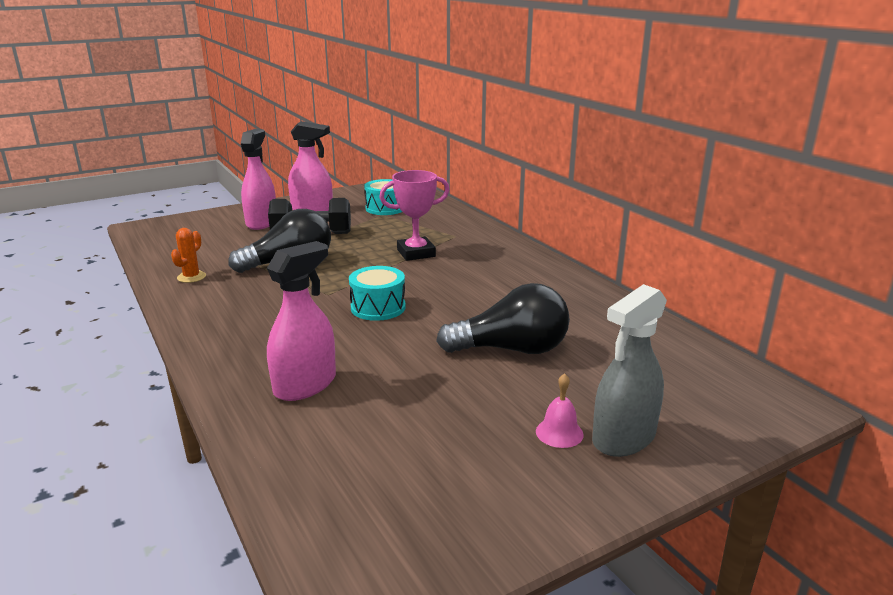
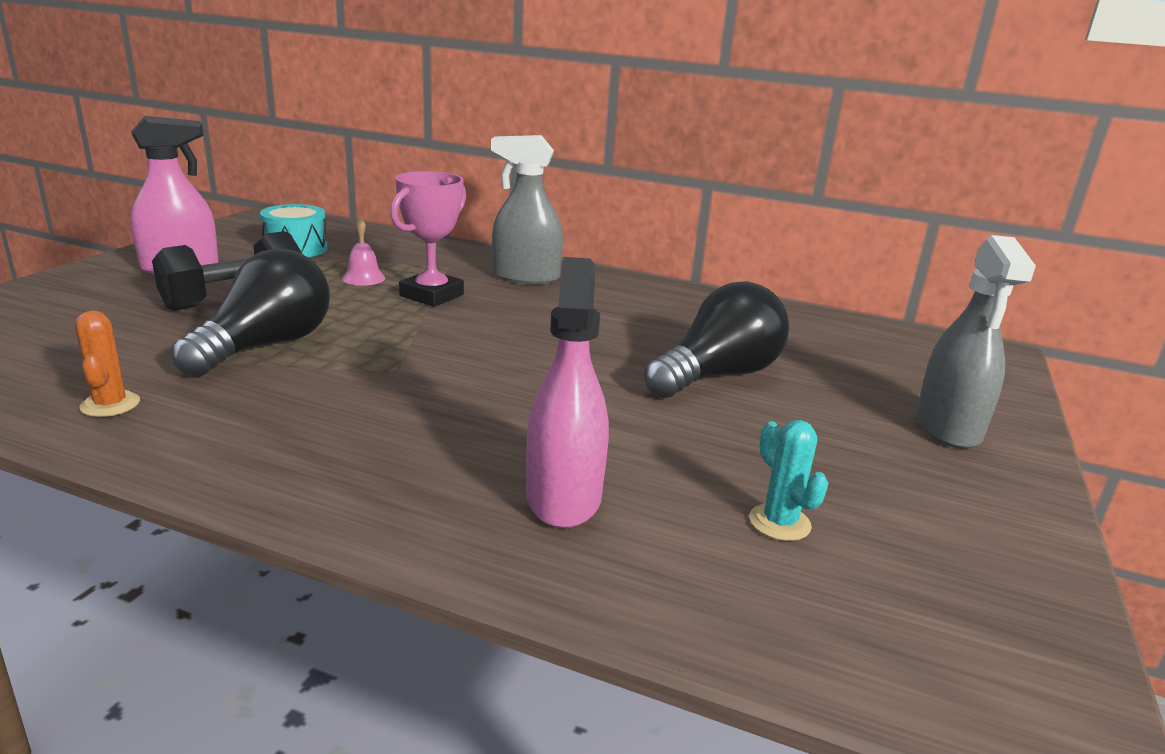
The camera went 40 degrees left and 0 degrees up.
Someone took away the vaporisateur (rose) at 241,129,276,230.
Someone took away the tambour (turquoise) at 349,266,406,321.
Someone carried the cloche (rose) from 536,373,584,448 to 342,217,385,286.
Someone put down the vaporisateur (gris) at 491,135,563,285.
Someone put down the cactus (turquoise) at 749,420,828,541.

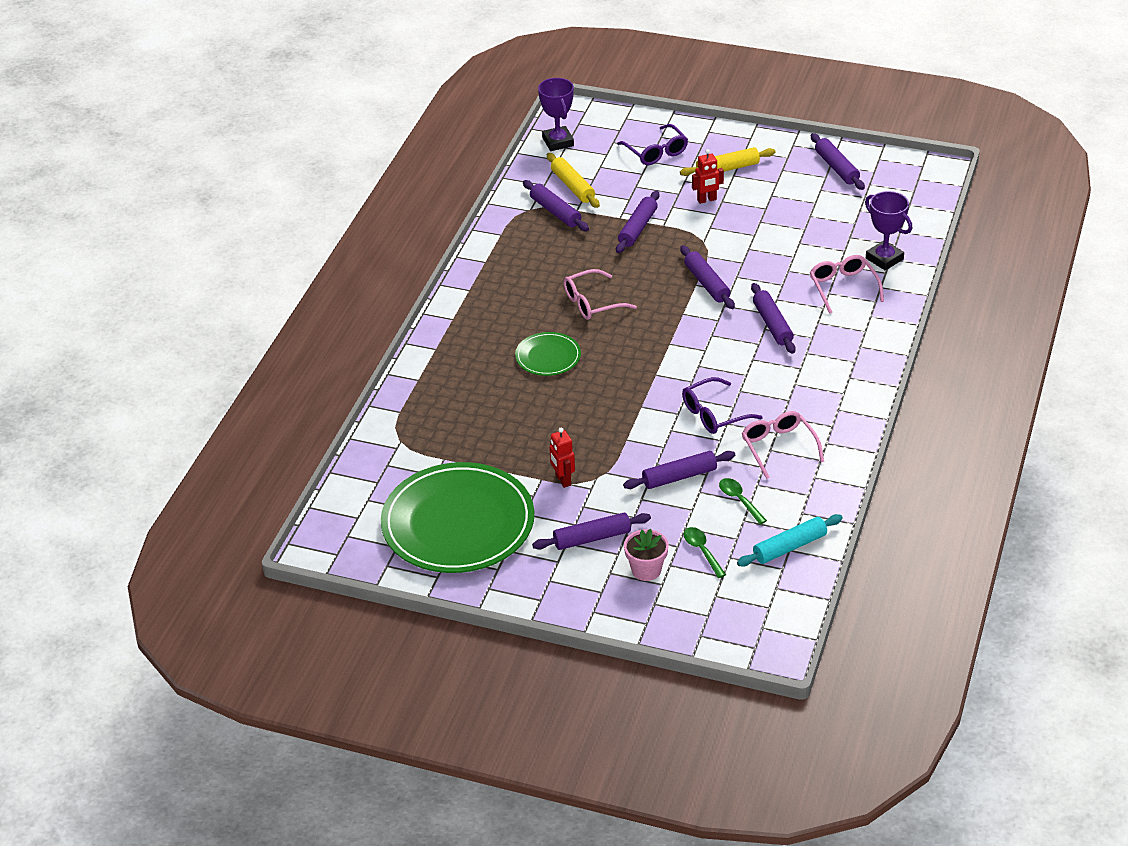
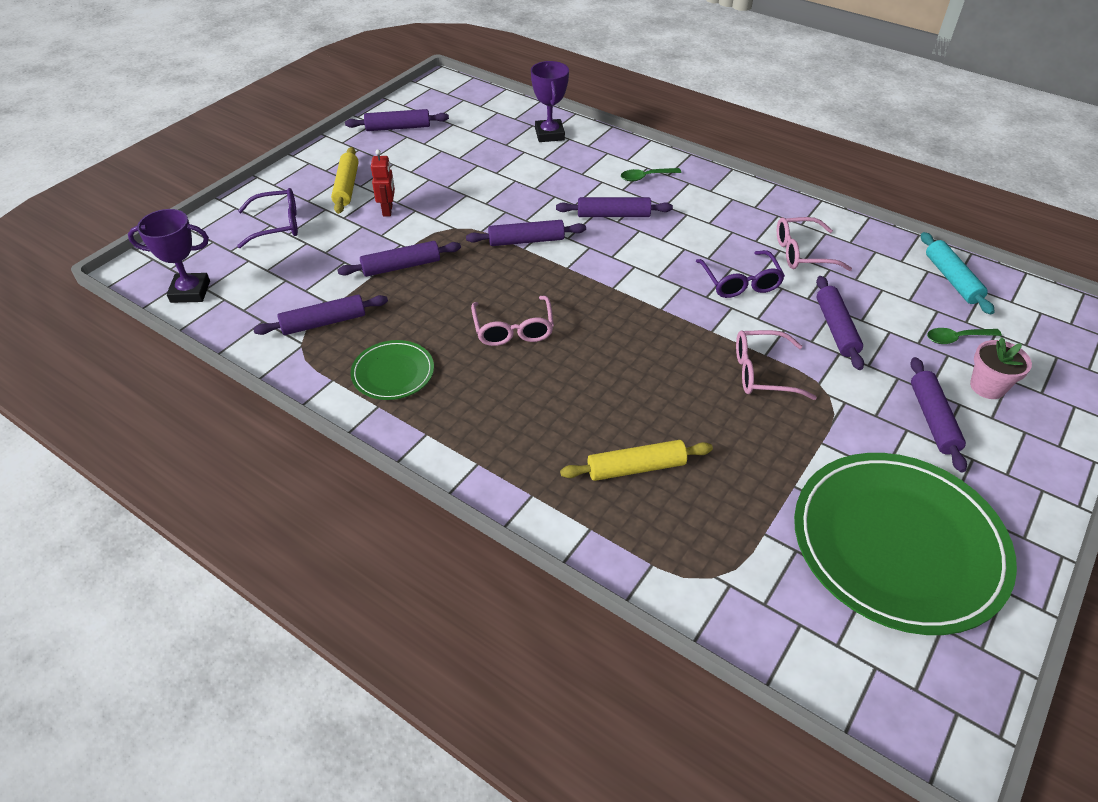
The camera went 75 degrees left and 5 degrees up.
Someone carried the rouleau à pâtisserie (jaune) from 547,153,600,208 to 560,440,713,481.
Someone rotated the rouleau à pâtisserie (violet) at 616,191,659,253 by 60 degrees counterclockwise.
Someone rotated the trophée (violet) at 865,191,912,270 by 75 degrees counterclockwise.
Someone carried the lunettes (rose) from 810,255,884,314 to 736,330,817,400.
Someone carried the assiette (vert) from 515,332,581,376 to 350,340,434,400.
Someone took away the robot (rouge) at 549,428,575,488.
Someone carried the cuillère (vert) from 719,478,767,524 to 621,168,681,182.

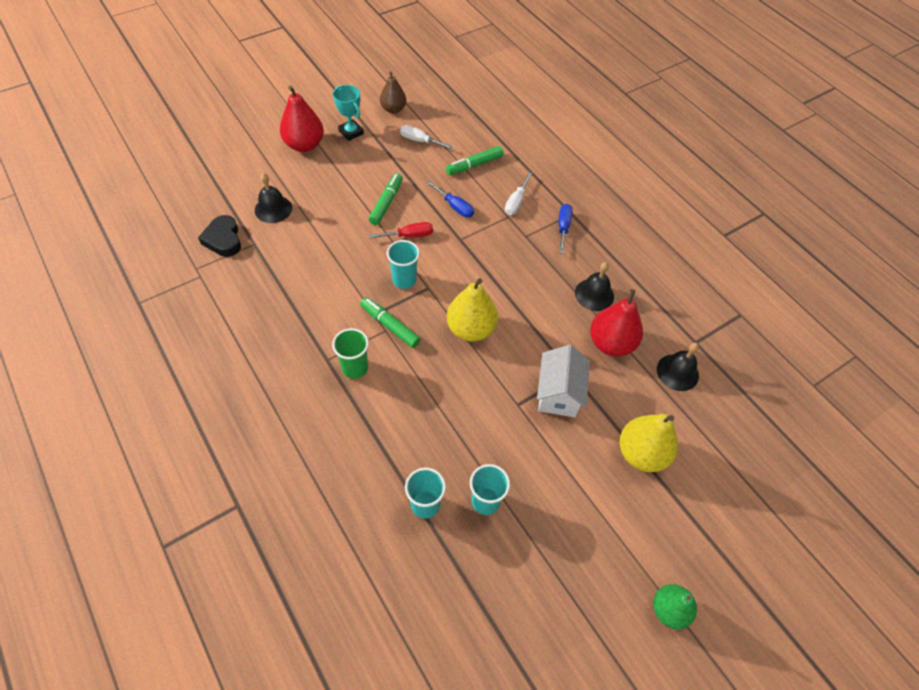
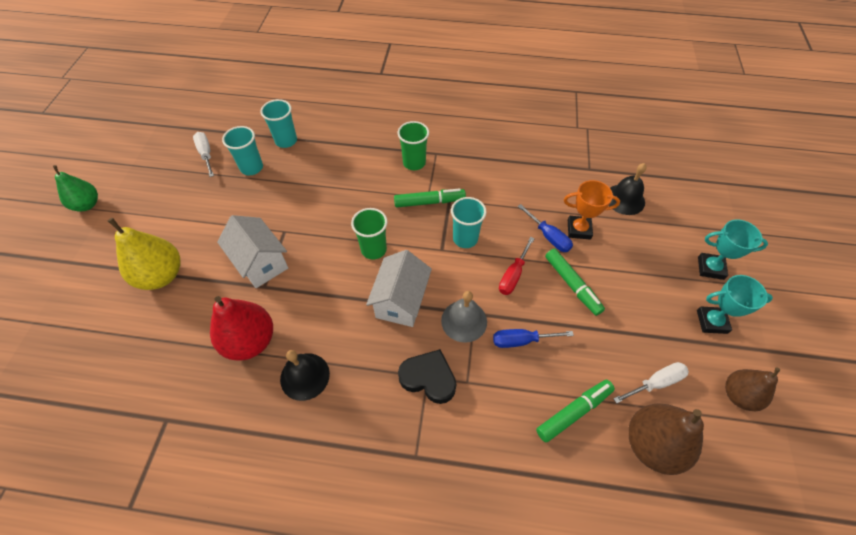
The camera went 135 degrees right and 0 degrees up.
Someone swapped the poire (rouge) at 280,86,324,152 for the trophée (turquoise) at 698,219,768,280.
Someone rotated the feutre (vert) at 446,146,504,175 by 45 degrees clockwise.
Someone carried the tournevis (blanc) from 505,172,532,215 to 193,132,214,177.
Someone carried the tournevis (bleu) from 559,204,573,254 to 518,204,573,252.
Someone carried the cœur (noir) from 198,215,241,257 to 398,349,456,404.
Someone swapped the poire (jaune) at 447,278,498,341 for the gobelet (vert) at 351,208,387,260.
Someone took away the cloche (noir) at 657,343,699,391.
Someone put down the trophée (orange) at 564,180,620,240.
Someone put down the maison (blanc) at 366,250,432,327.
Someone put down the cloche (gris) at 441,291,487,343.
Someone put down the poire (marron) at 628,404,704,475.

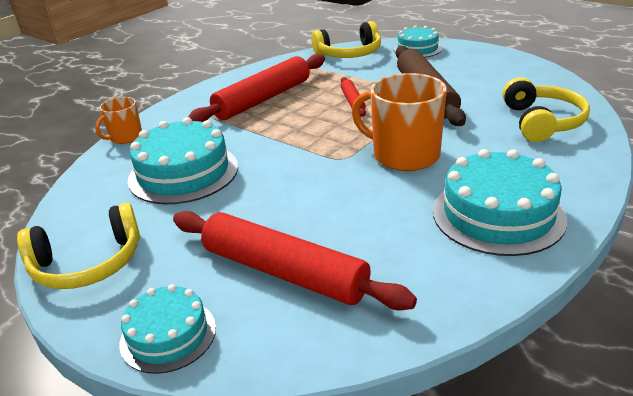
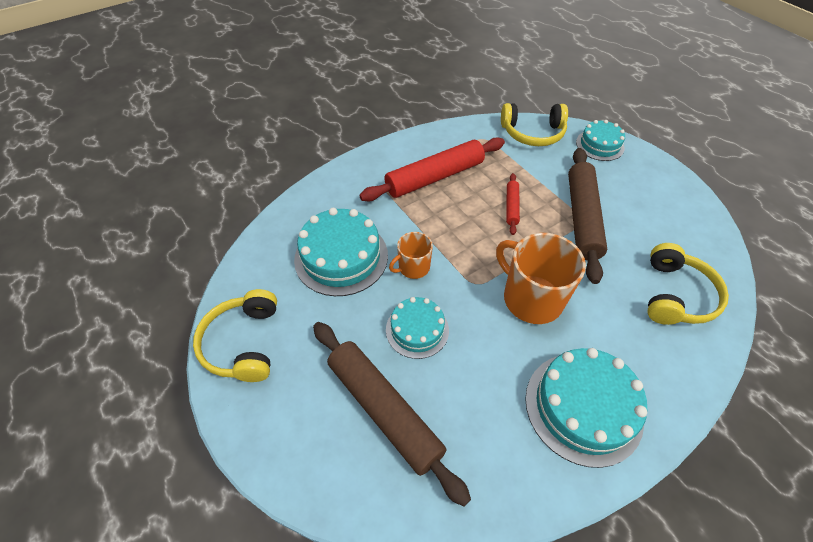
The camera went 15 degrees right and 20 degrees up.
Someone carried the tasse (orange) from 95,97,142,144 to 389,232,433,279.
Someone rotated the casque audio (jaune) at 17,203,140,289 by 90 degrees clockwise.
Someone repainted the rouleau à pâtisserie (rouge) at 173,211,417,311, which became the rouleau à pâtisserie (marron) at 313,322,471,507.
Someone carried the gâteau (turquoise) from 120,284,216,374 to 386,297,449,359.

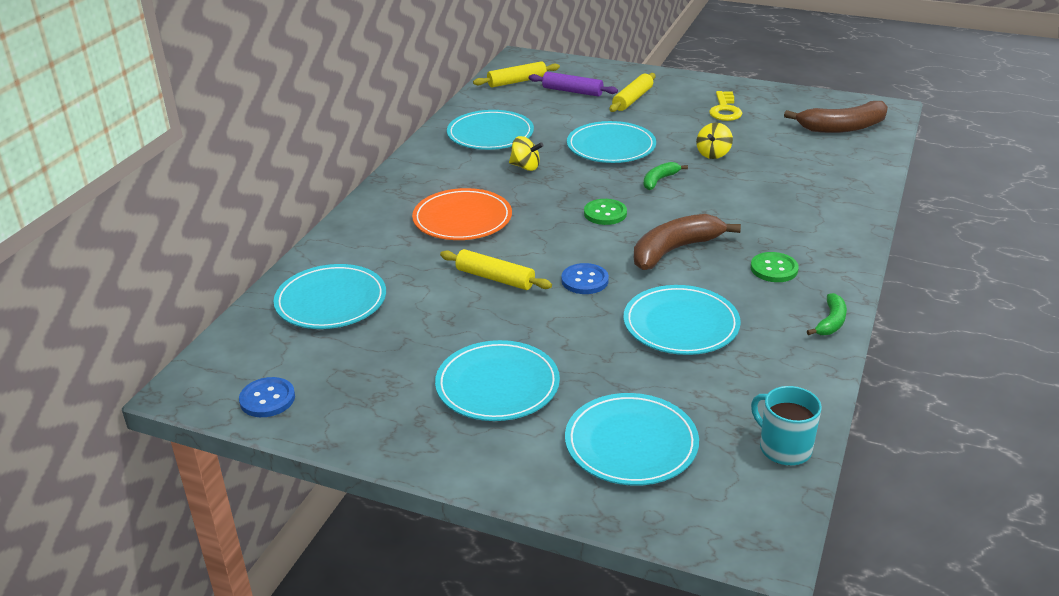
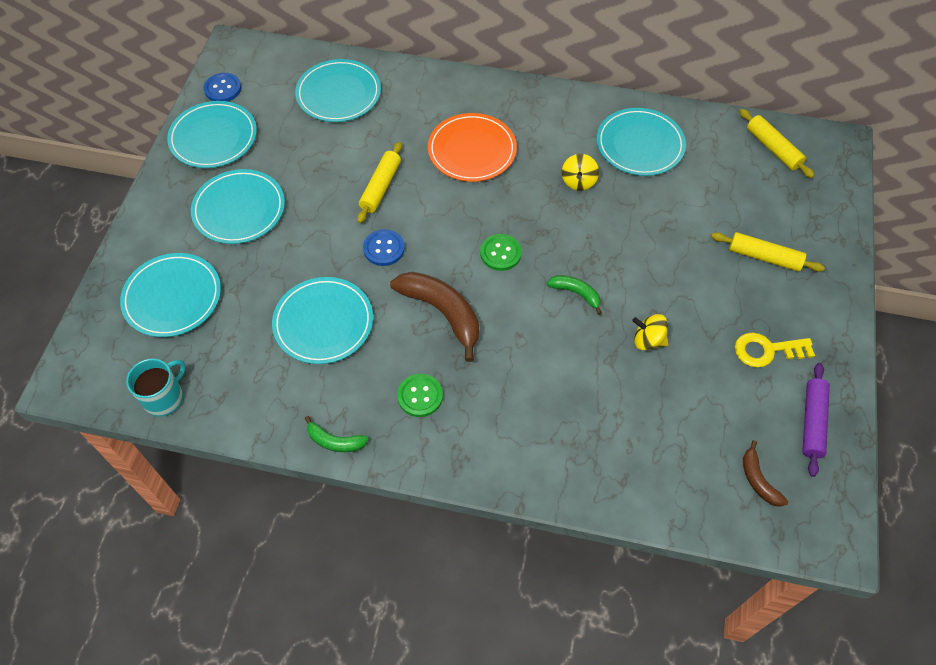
The camera went 80 degrees right and 25 degrees up.
Someone carried the rouleau à pâtisserie (violet) from 529,72,618,97 to 802,363,830,477.
Someone scaled the banane (marron) at 784,101,888,133 by 0.53.
Someone carried the assiette (turquoise) from 567,121,656,163 to 167,101,257,168.

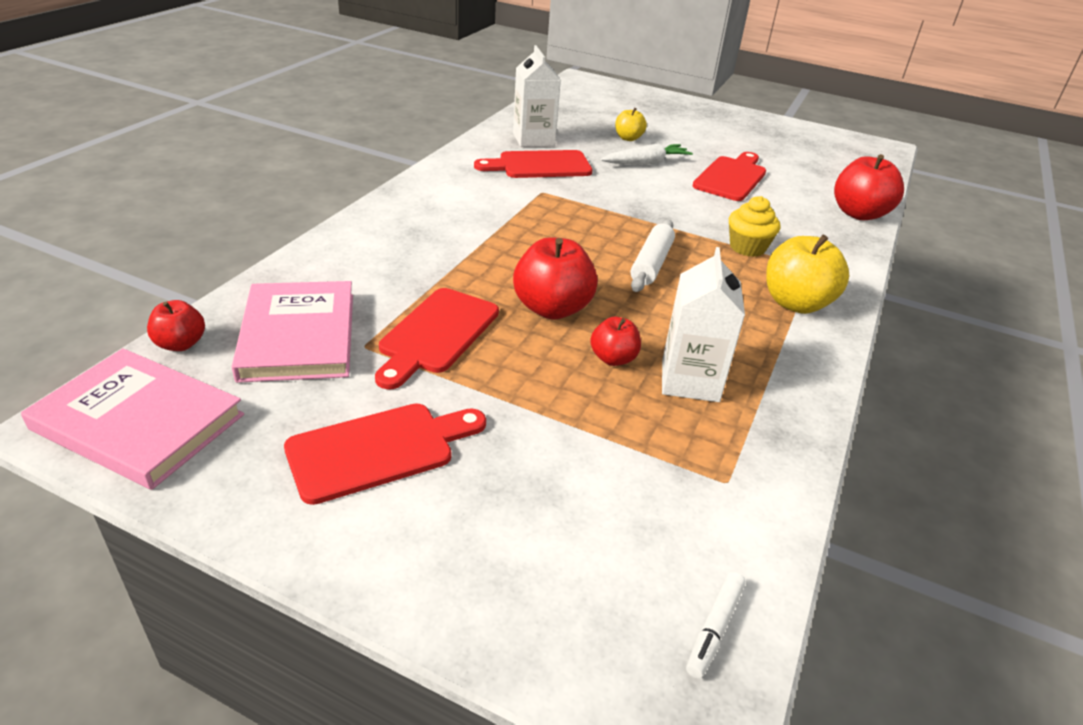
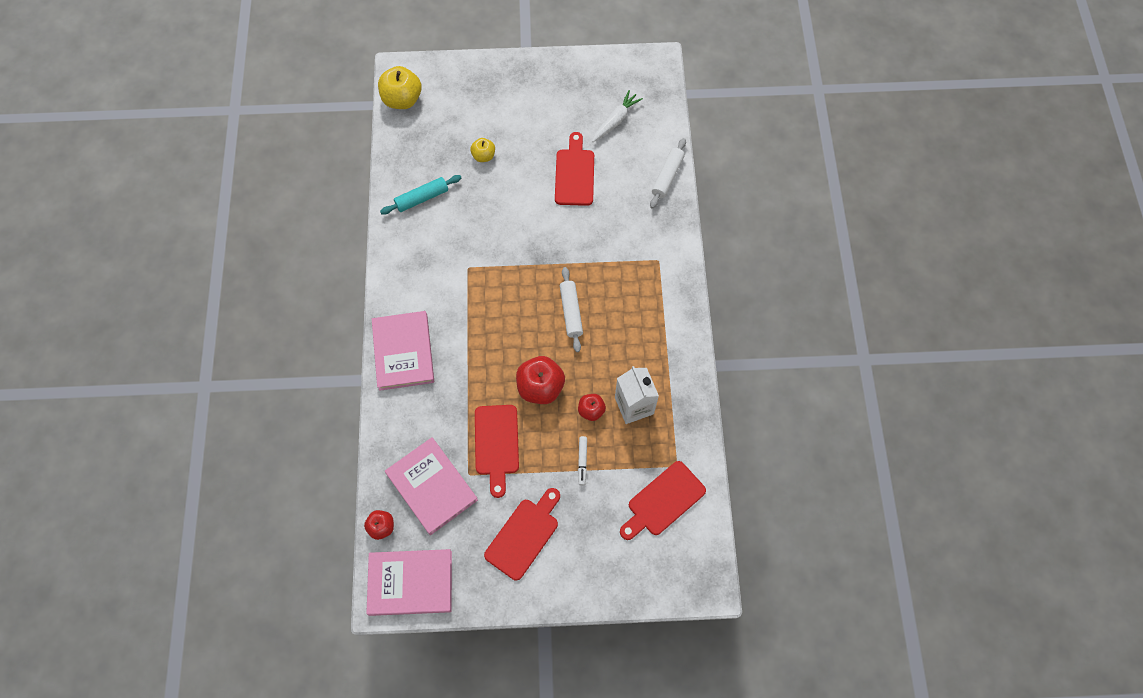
The camera went 25 degrees left and 30 degrees up.
Someone swapped the brique de lait (blanc) at 513,45,561,147 for the rouleau à pâtisserie (turquoise) at 380,175,462,215.
Someone carried the carotte (blanc) from 601,143,693,165 to 592,90,643,142.
Someone carried the planche à découper (rouge) from 474,150,592,178 to 620,461,706,540.
Someone swapped the pomme (rouge) at 834,154,904,220 for the rouleau à pâtisserie (blanc) at 650,138,686,209.
Someone took away the muffin (jaune) at 729,196,780,257.
Someone carried the pomme (jaune) from 766,235,849,314 to 378,66,422,109.
Someone carried the feutre (blanc) from 686,572,746,679 to 578,436,587,486.
Someone put down the livre (rose) at 372,311,434,391.

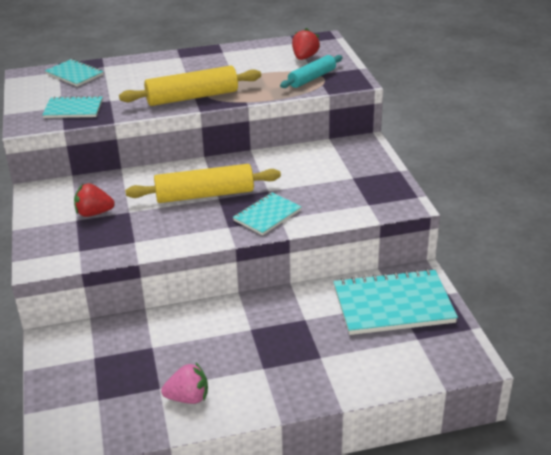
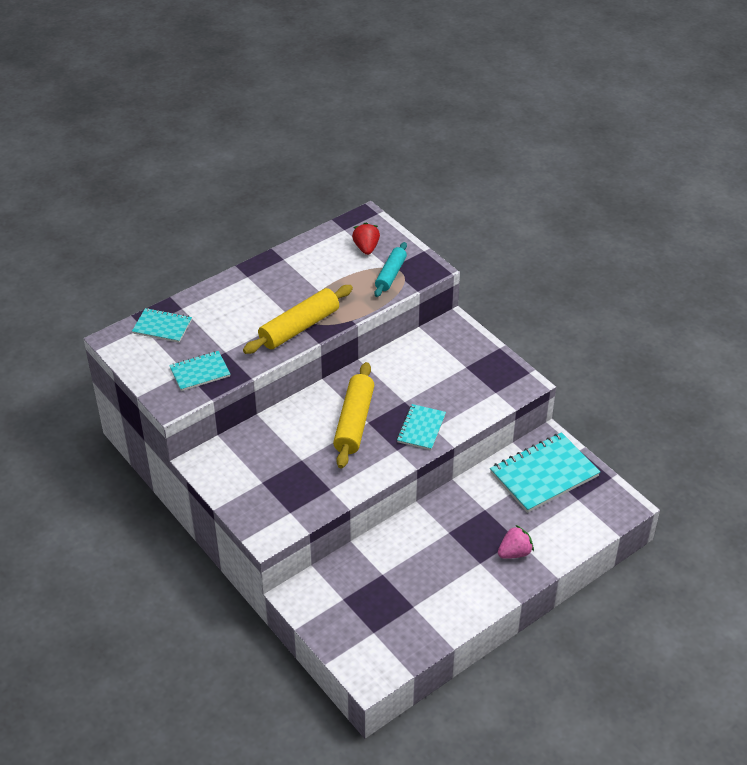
The camera went 25 degrees left and 10 degrees up.
Someone rotated the rouleau à pâtisserie (jaune) at 125,164,281,203 by 45 degrees counterclockwise.
Someone took away the fraise (rouge) at 74,183,115,217.
Someone carried the fraise (rose) from 161,363,208,404 to 498,525,534,559.

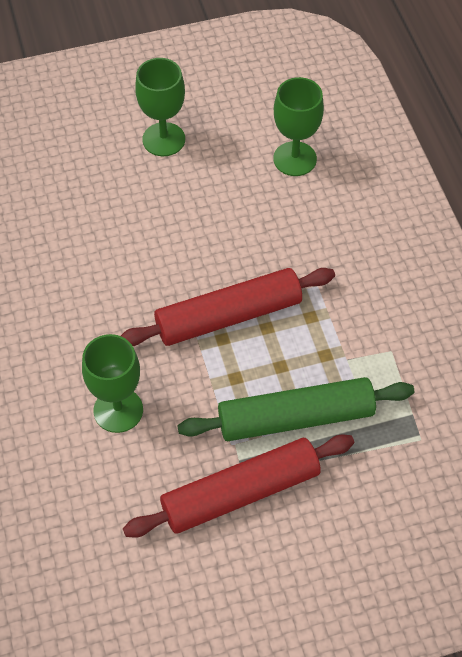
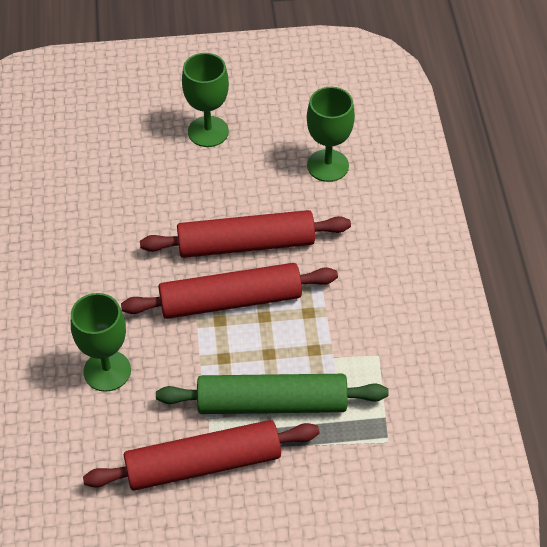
The camera went 10 degrees right and 5 degrees down.
Someone put down the rouleau à pâtisserie (rouge) at 140,210,351,258.

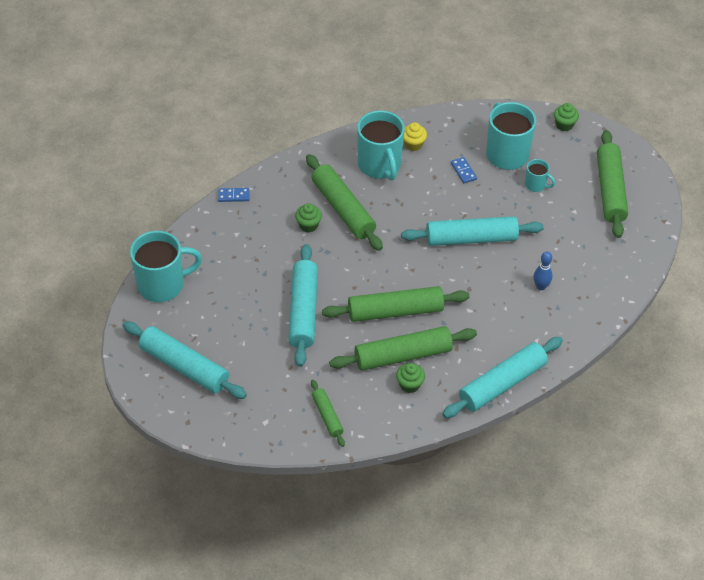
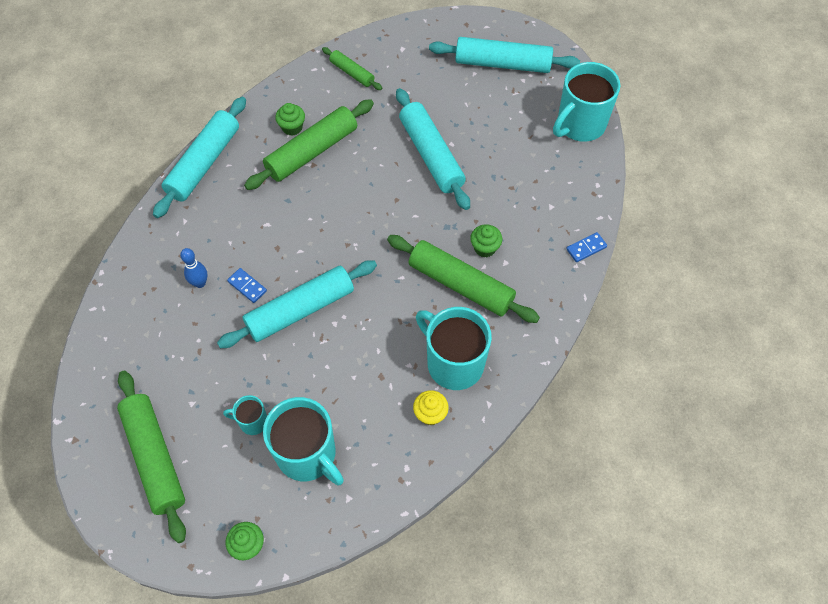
The camera went 155 degrees right and 10 degrees up.
Someone carried the domino (bleu) from 451,157,477,183 to 227,268,267,303.
Someone took away the rouleau à pâtisserie (vert) at 322,286,470,322.

